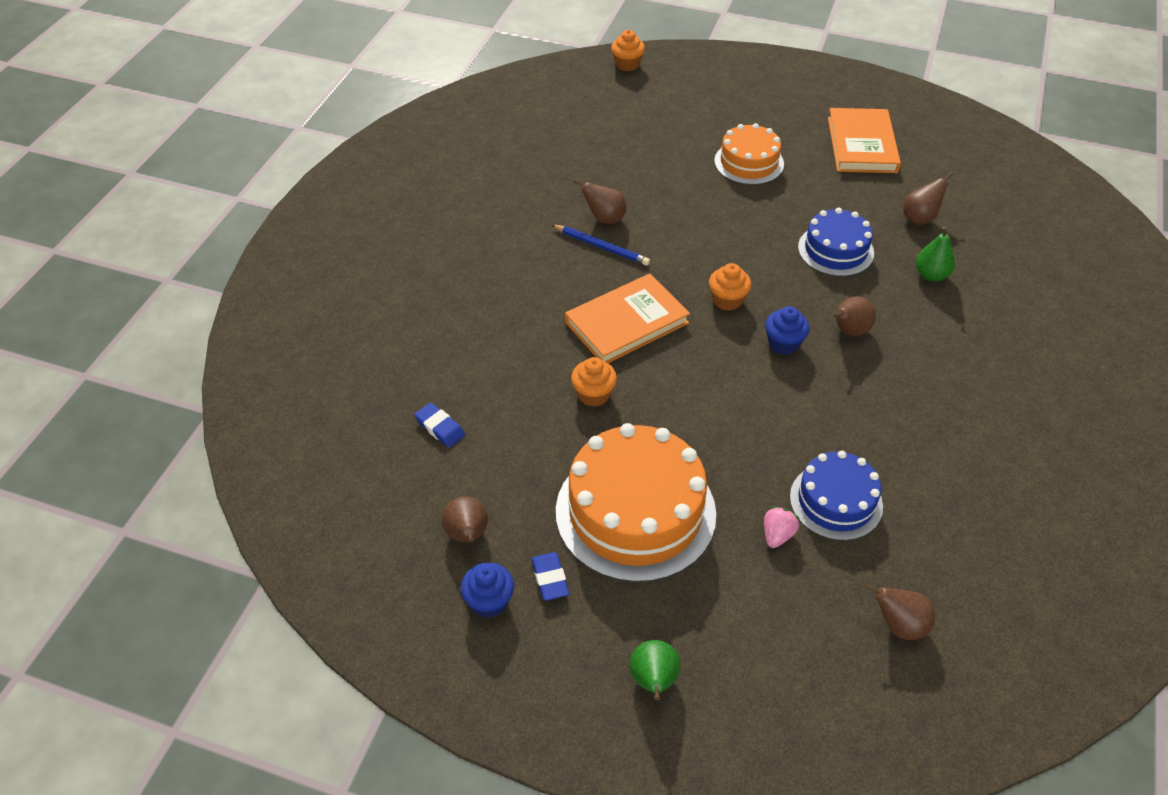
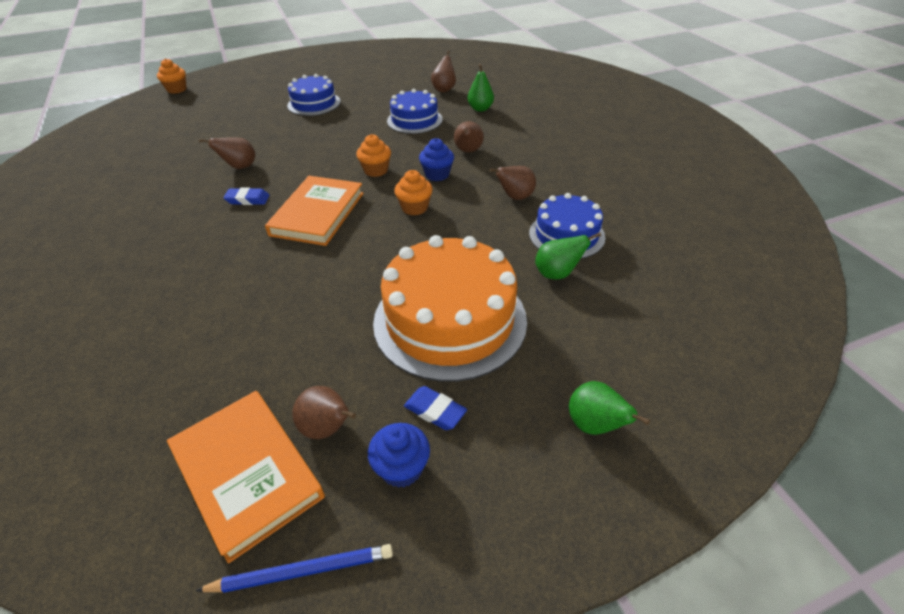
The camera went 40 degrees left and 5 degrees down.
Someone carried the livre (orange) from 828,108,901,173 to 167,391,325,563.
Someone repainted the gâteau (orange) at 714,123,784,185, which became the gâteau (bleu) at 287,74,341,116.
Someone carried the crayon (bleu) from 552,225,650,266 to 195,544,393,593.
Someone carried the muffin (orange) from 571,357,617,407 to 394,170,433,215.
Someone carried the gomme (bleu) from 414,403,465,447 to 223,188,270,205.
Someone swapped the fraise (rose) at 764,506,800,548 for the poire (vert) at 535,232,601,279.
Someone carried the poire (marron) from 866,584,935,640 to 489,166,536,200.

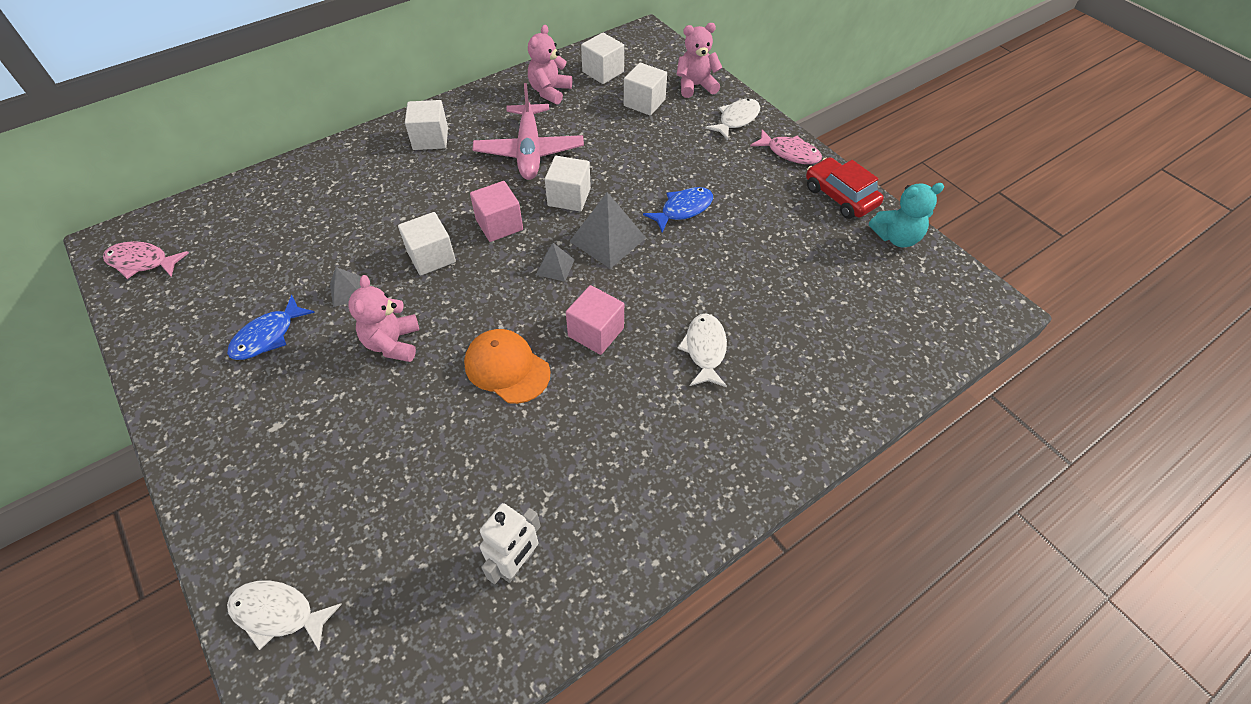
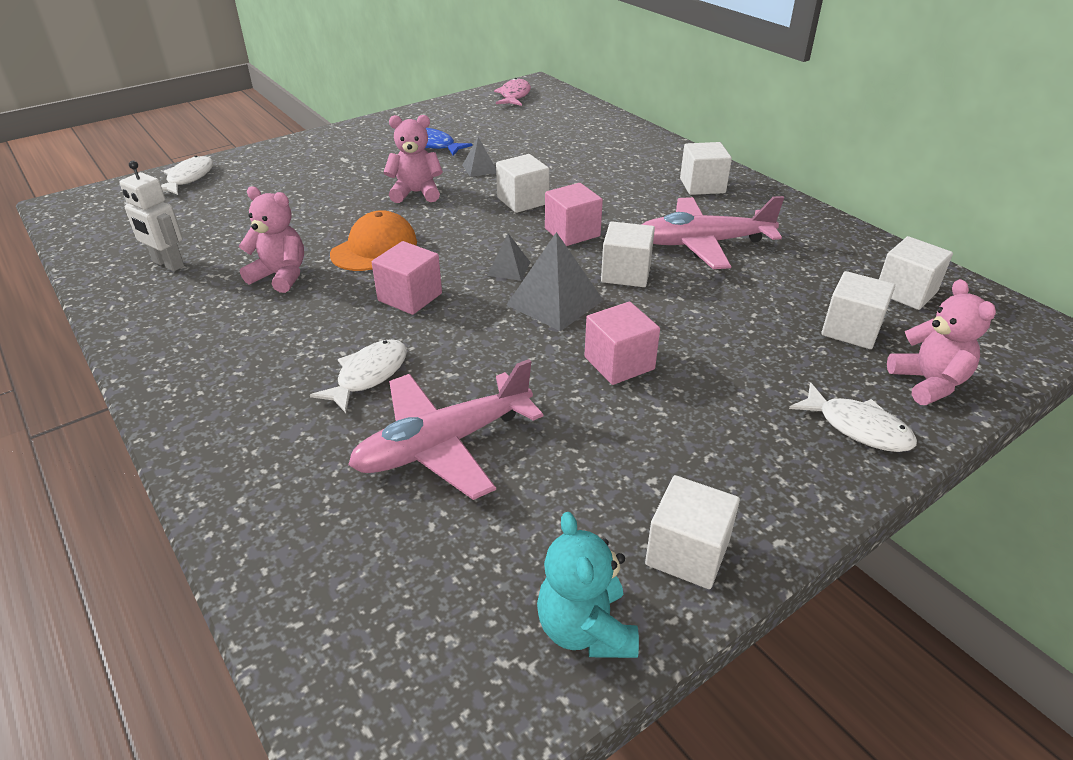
The camera went 90 degrees right and 15 degrees down.
Someone carried the ours en peluche (rose) from 528,25,572,105 to 238,186,304,293.
Someone took away the poisson (rose) at 750,129,822,164.
Someone swapped the voiture (rouge) at 806,157,884,219 for the cube (blanc) at 645,475,740,589.
Someone swapped the poisson (bleu) at 643,187,713,233 for the cube (rose) at 584,302,660,385.
Someone rotated the poisson (blanc) at 677,313,727,387 by 60 degrees counterclockwise.
Someone put down the avion (rose) at 348,359,543,500.

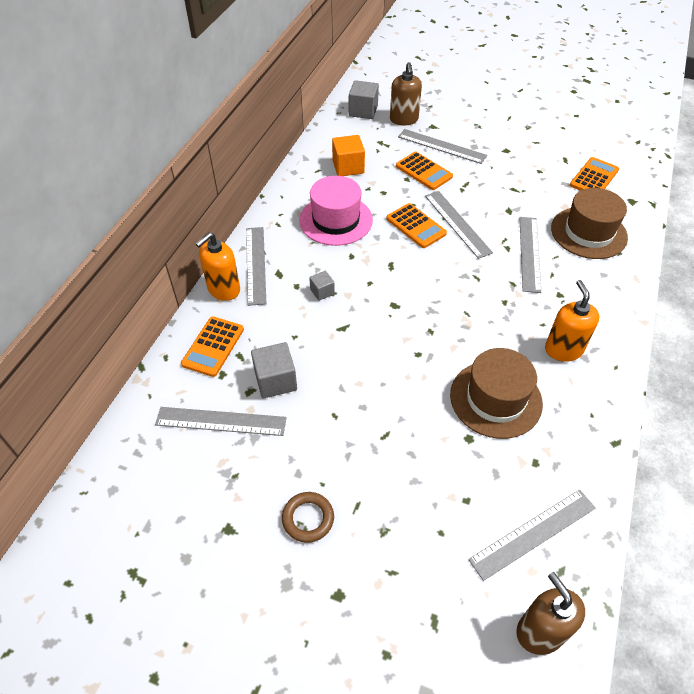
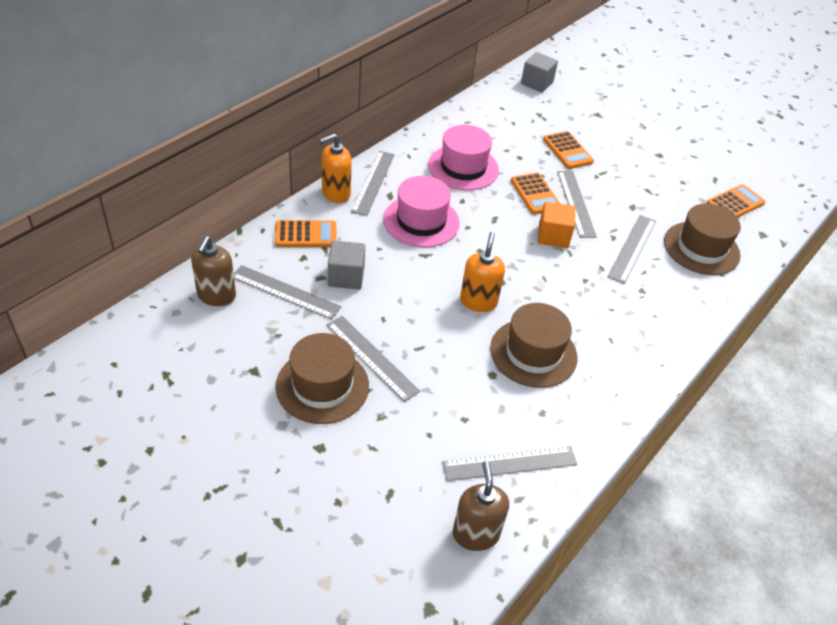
The camera went 15 degrees right and 5 degrees down.
Someone carried the distributeur de savon (marron) from 390,62,422,125 to 191,236,236,306.
Someone carried the règle (gris) from 398,129,487,164 to 327,316,420,402.
Someone carried the cube (orange) from 332,135,365,176 to 538,202,575,248.
Someone swapped the cube (gris) at 309,271,335,301 for the chapeau (rose) at 383,176,460,247.
Someone carried the distributeur de savon (orange) from 545,280,599,362 to 460,232,505,312.
Someone rotated the calculatrice (orange) at 181,317,244,377 by 135 degrees counterclockwise.
Someone swapped the anneau (marron) at 282,492,334,543 for the chapeau (marron) at 275,333,369,424.

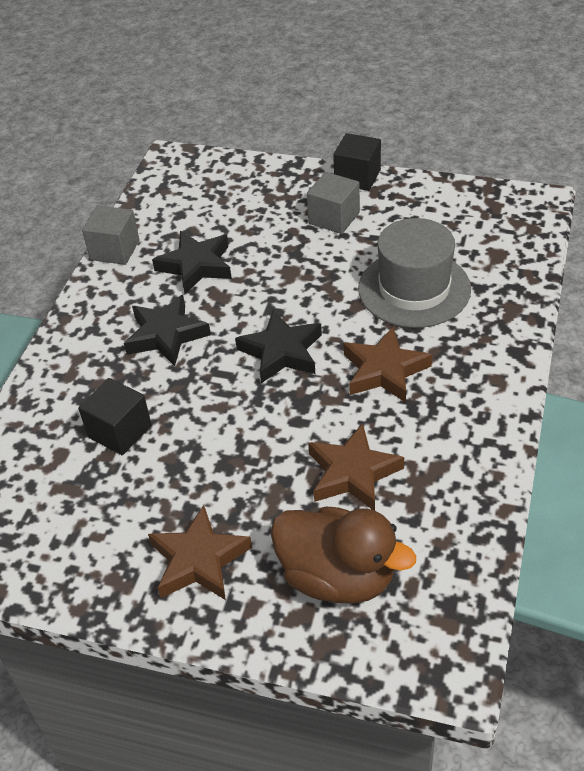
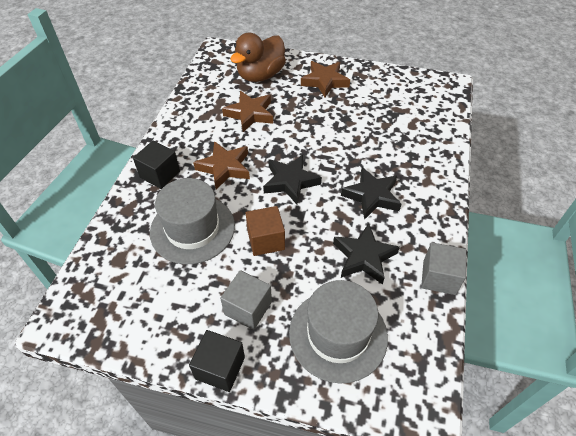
The camera went 175 degrees right and 5 degrees up.
Someone carried the cube (noir) from 78,378,152,455 to 133,141,180,189.
Someone rotated the canard (marron) at 271,507,416,604 by 75 degrees counterclockwise.
Someone put down the cube (marron) at 246,206,285,256.
Someone put down the chapeau (gris) at 289,280,388,384.

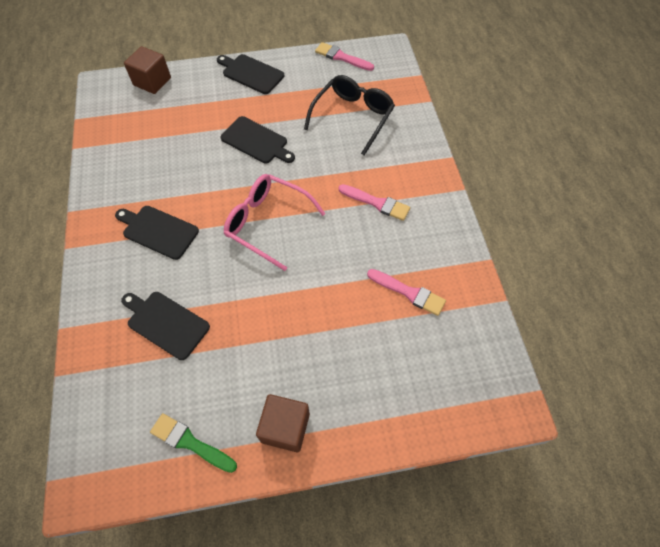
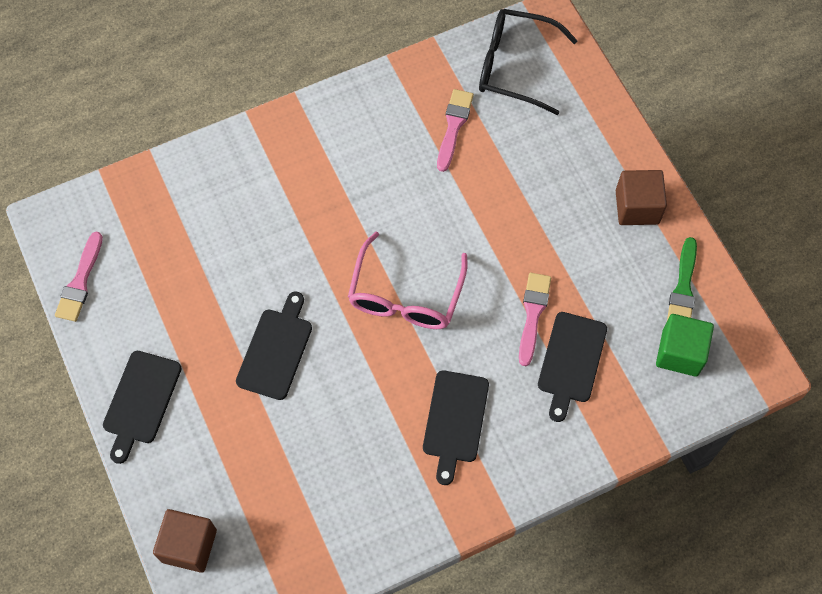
The camera went 105 degrees left and 5 degrees up.
Someone carried the lunettes (noir) from 304,75,395,155 to 479,9,578,115.
Someone carried the pinceau (rose) from 339,184,410,221 to 519,273,551,366.
Someone put down the cube (vert) at 656,314,714,377.

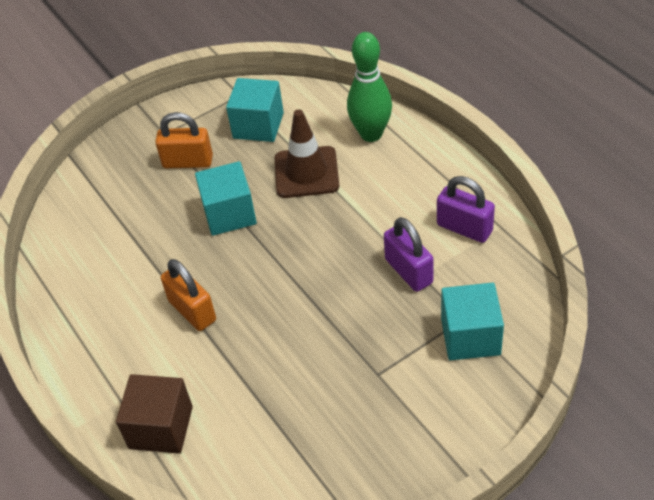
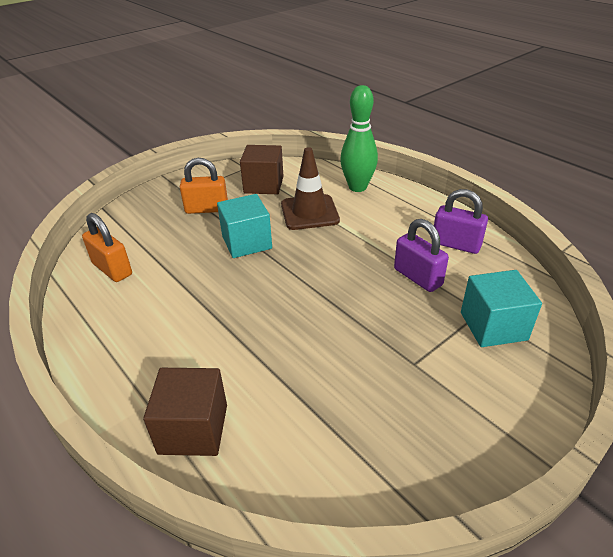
The camera went 10 degrees left and 10 degrees down.
Someone repainted the cube (turquoise) at 226,78,284,142, which became the cube (marron) at 240,145,284,194.
Someone carried the cadenas (orange) from 161,259,216,331 to 82,213,132,282.

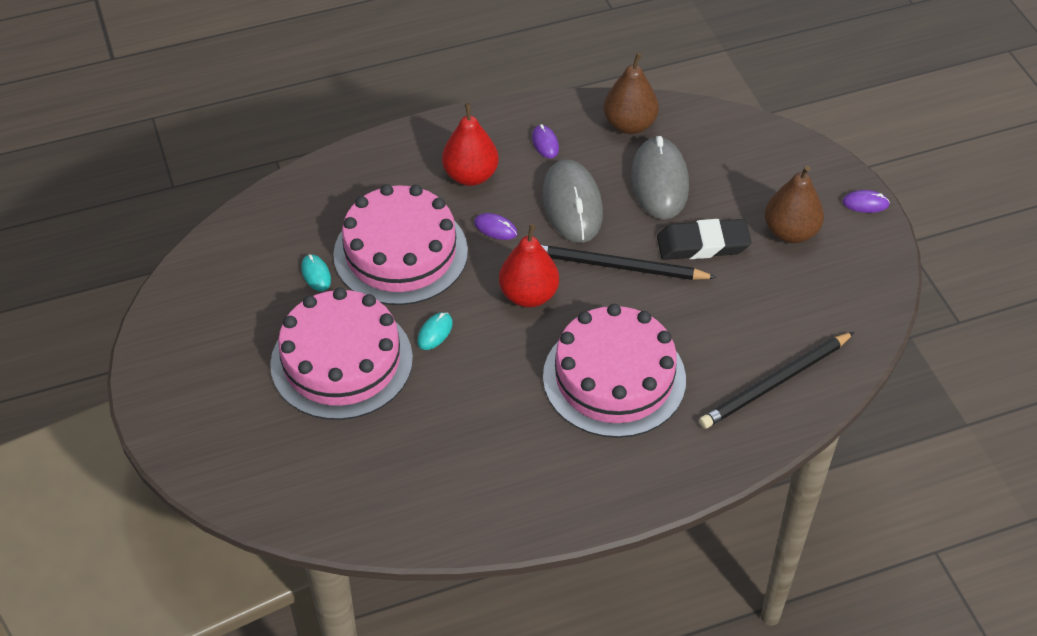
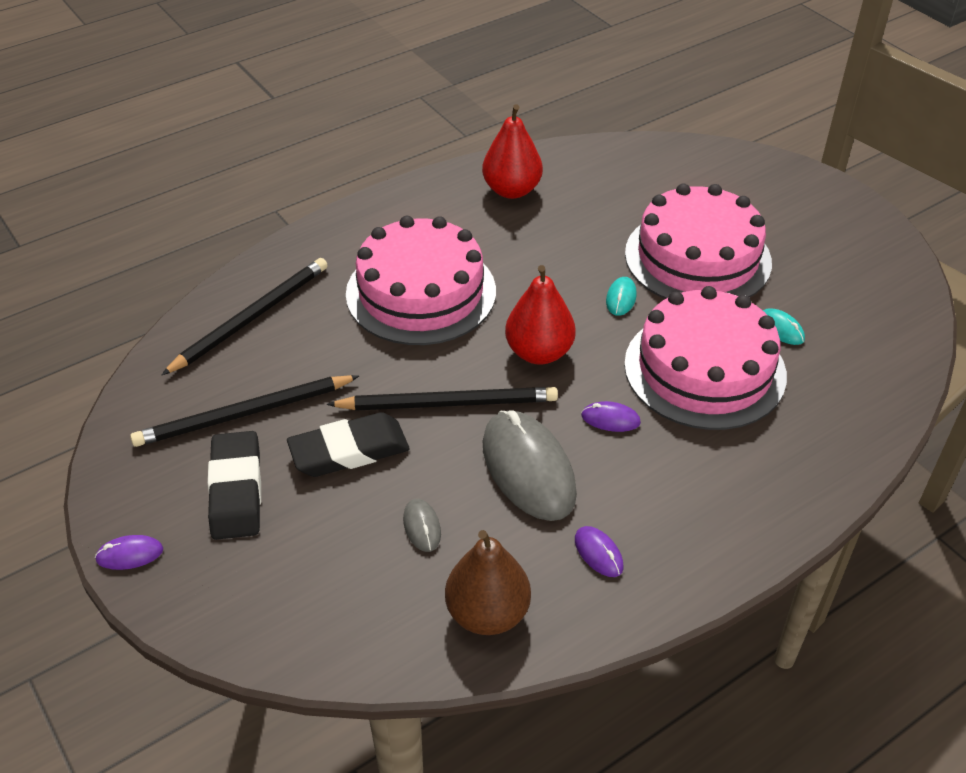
The camera went 165 degrees right and 5 degrees down.
Someone carried the poire (rouge) from 442,103,499,186 to 482,104,543,199.
Someone scaled the souris (gris) at 631,136,689,220 by 0.44.
Someone swapped the poire (marron) at 765,166,824,243 for the gomme (noir) at 208,431,261,540.
Someone put down the crayon (noir) at 130,375,359,447.

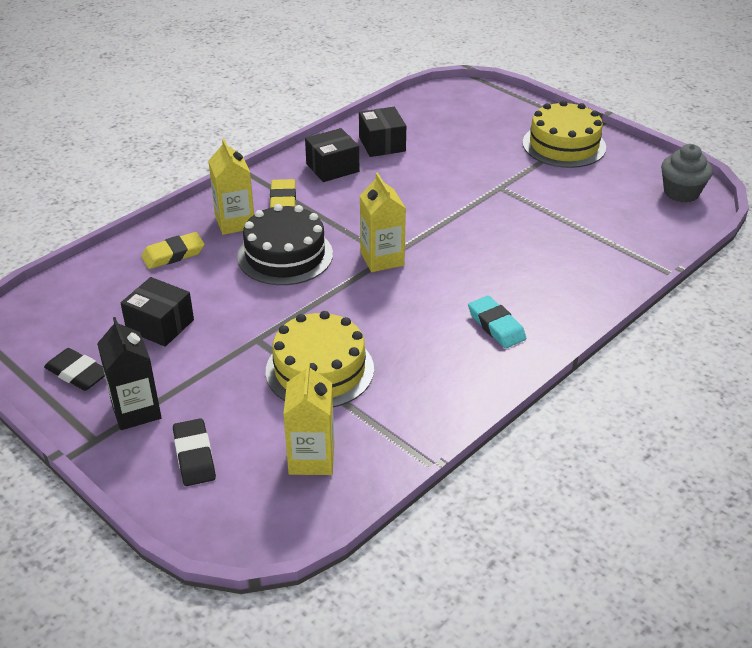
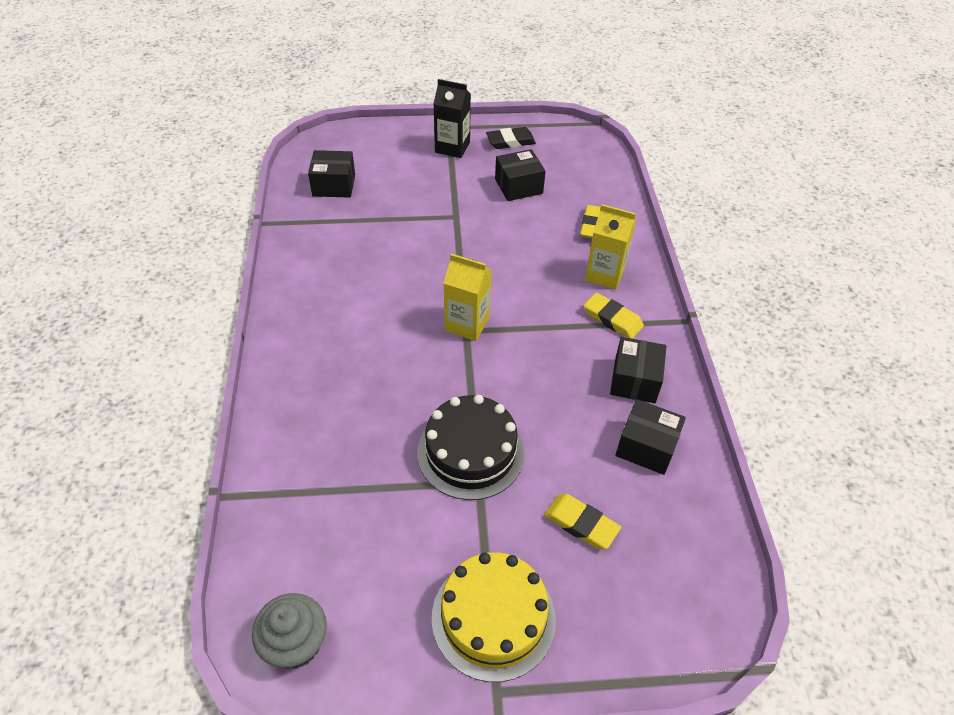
The camera went 130 degrees right and 10 degrees up.
Someone carried the gâteau (noir) from 237,204,333,285 to 417,395,525,500.
Someone took away the gomme (turquoise) at 468,296,526,348.
Someone took away the gâteau (jaune) at 266,311,374,407.
Someone swapped the brique de lait (jaune) at 283,362,334,475 for the boîte (noir) at 308,150,355,198.
Someone took away the gomme (noir) at 173,418,216,486.
Someone put down the gomme (jaune) at 544,494,621,549.

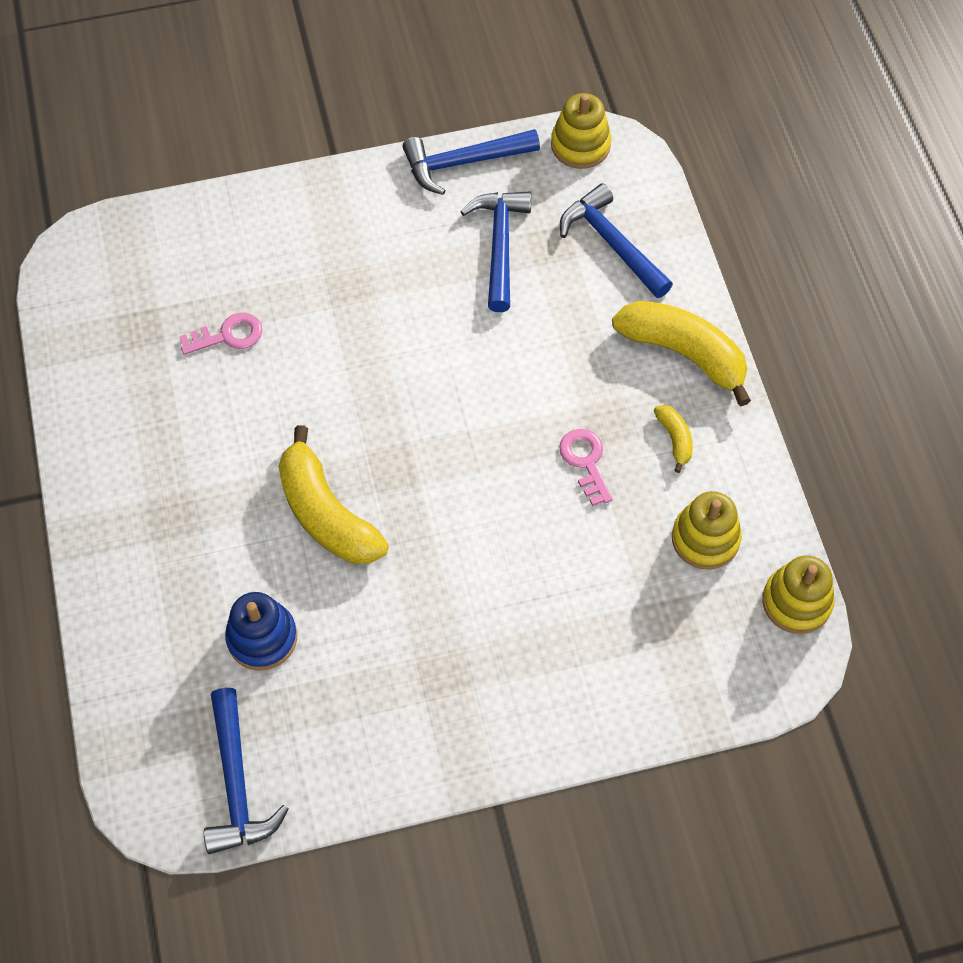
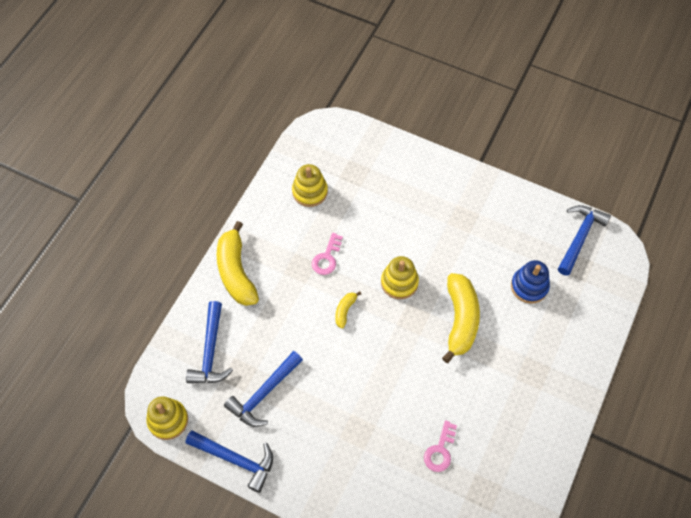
The camera went 140 degrees left and 0 degrees up.
Someone rotated the clé (rose) at 179,313,262,355 by 90 degrees counterclockwise.
Someone carried the banane (jaune) from 654,405,693,473 to 335,291,361,328.
Someone carried the jouet à empiler (jaune) from 762,556,835,634 to 381,256,419,299.

